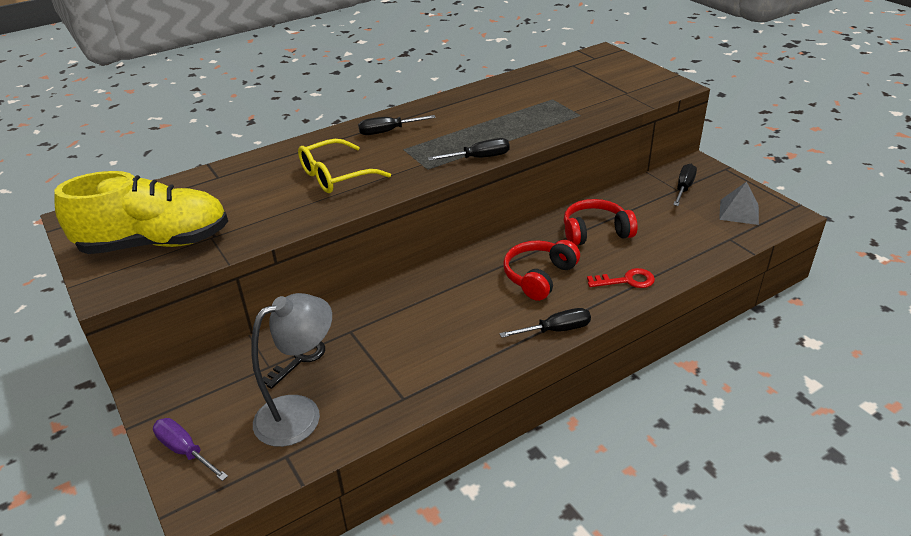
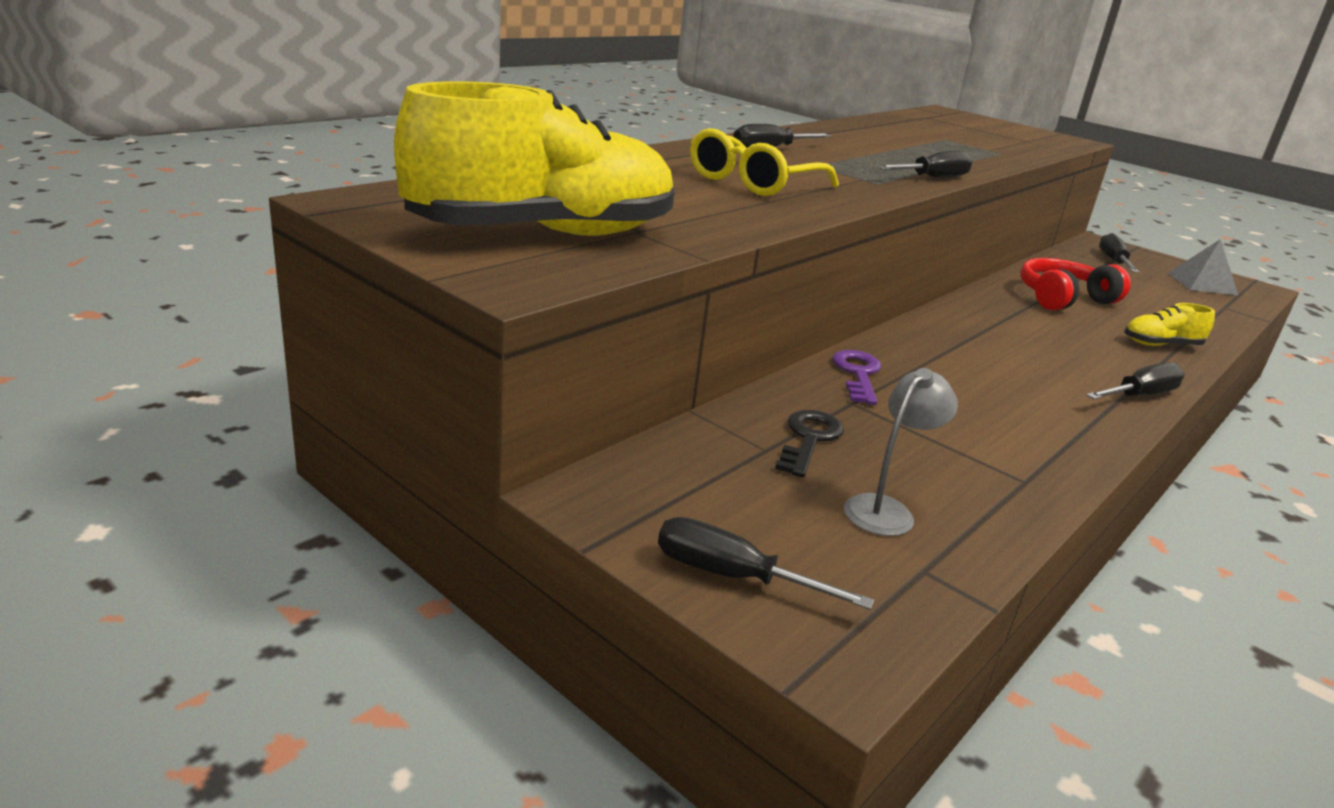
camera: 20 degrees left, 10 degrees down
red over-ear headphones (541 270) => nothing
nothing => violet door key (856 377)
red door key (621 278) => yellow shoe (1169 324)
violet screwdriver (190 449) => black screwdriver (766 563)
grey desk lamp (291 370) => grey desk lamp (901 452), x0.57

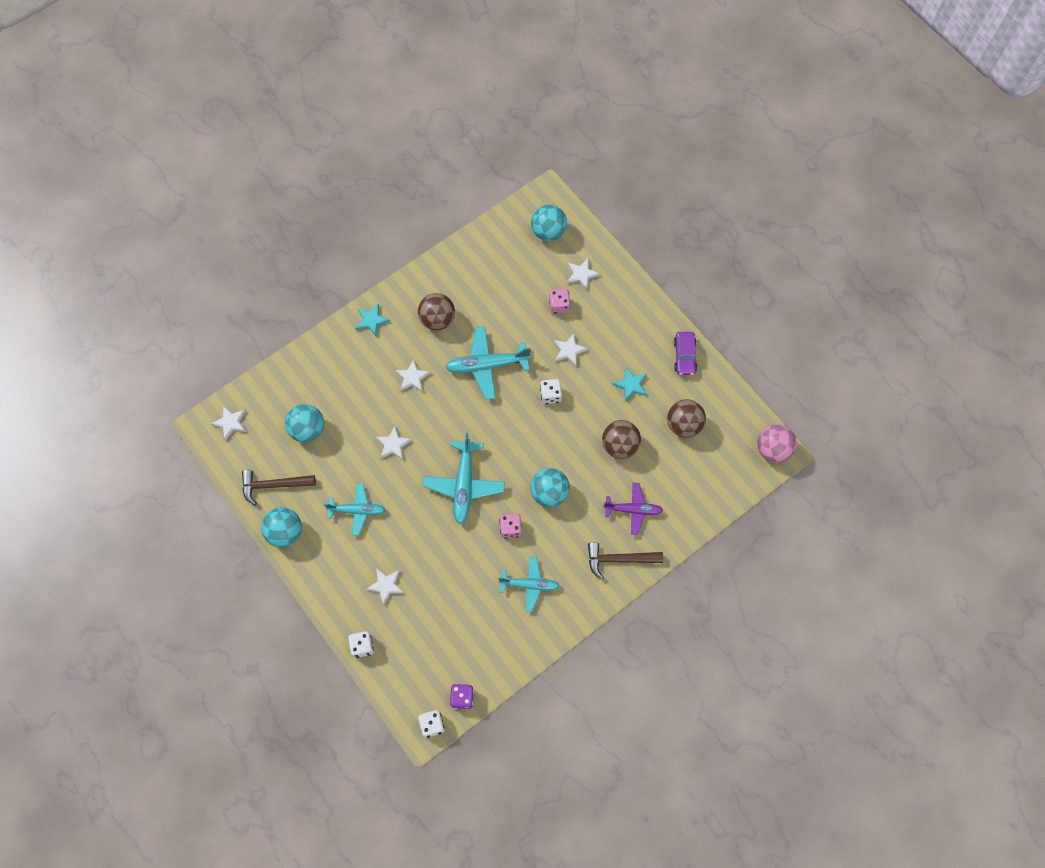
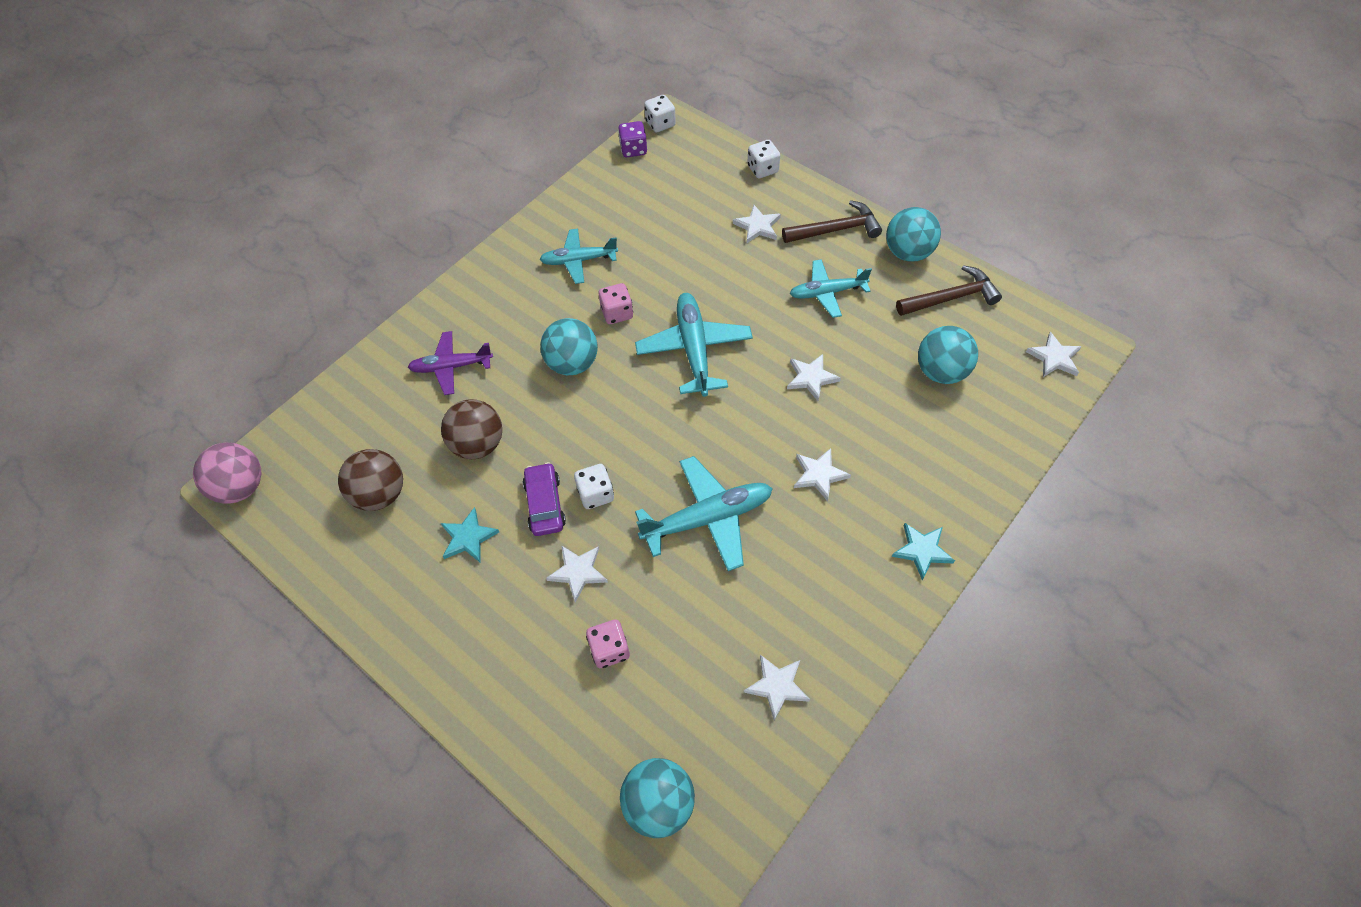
camera: 170 degrees right, 10 degrees down
russet play ball (436 311) => nothing
pure white five-pointed star (583 274) => pure white five-pointed star (777 687), moved
russet hammer (625 560) => russet hammer (832 221), moved
violet car (685 353) => violet car (544 499), moved

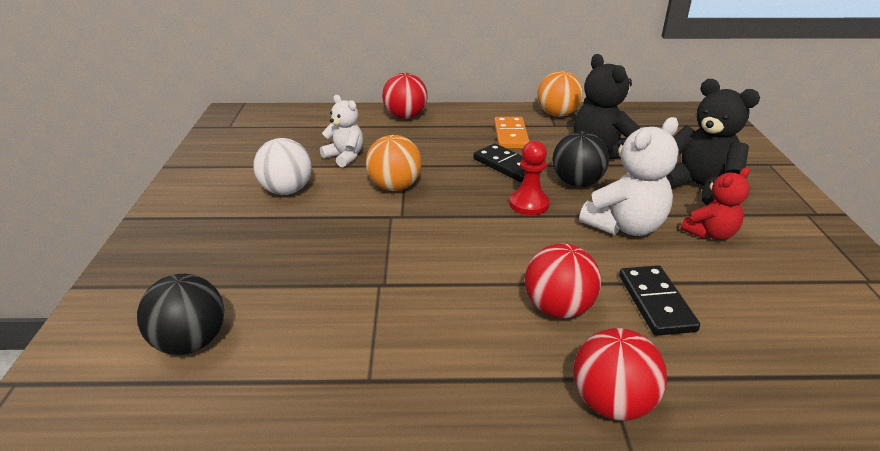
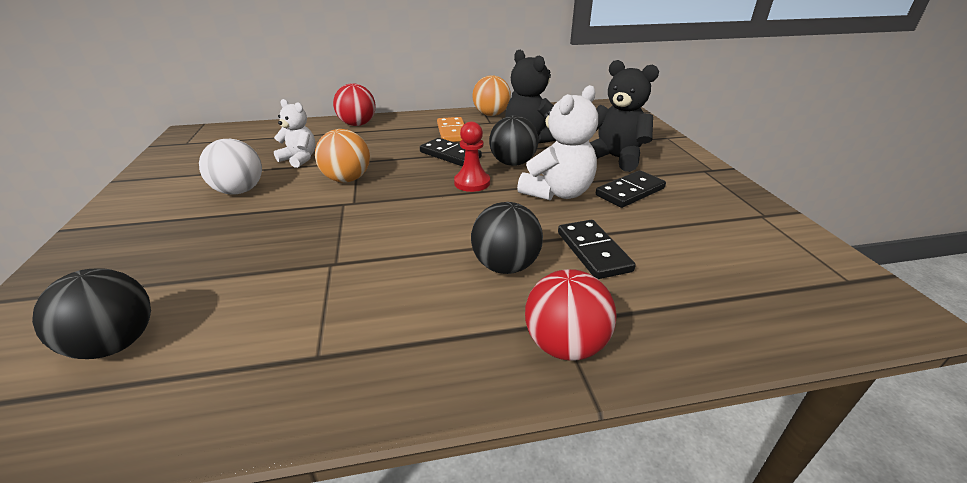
camera: 10 degrees left, 0 degrees up
red stuffed bear (715 203) => black domino tile (631 189)
red play ball (563 280) => black play ball (507 238)

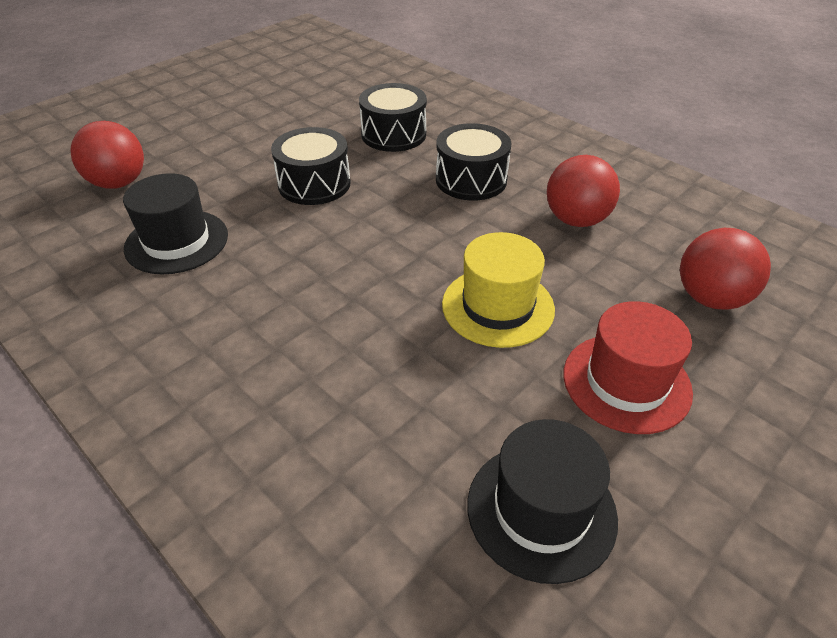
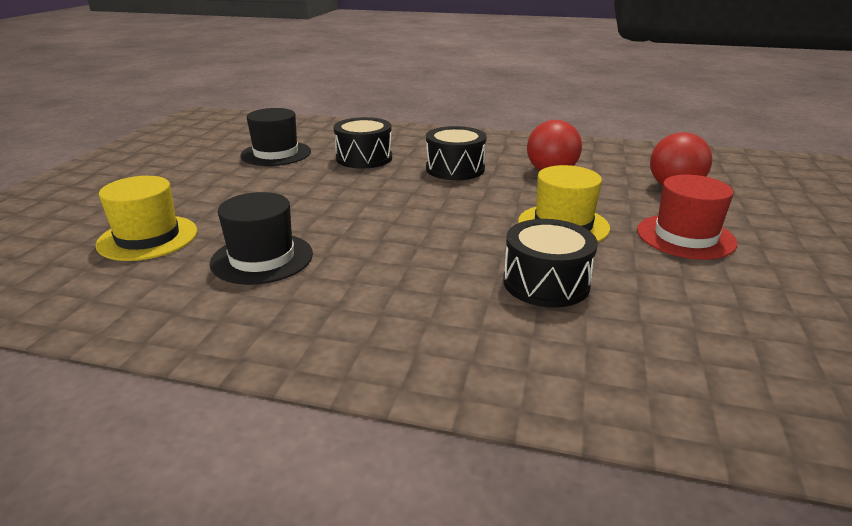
camera: 30 degrees left, 15 degrees down
black drum (311 166) => black drum (550 263), moved
black hat (542 501) => black hat (275 137), moved
red play ball (107 155) => yellow hat (146 218)

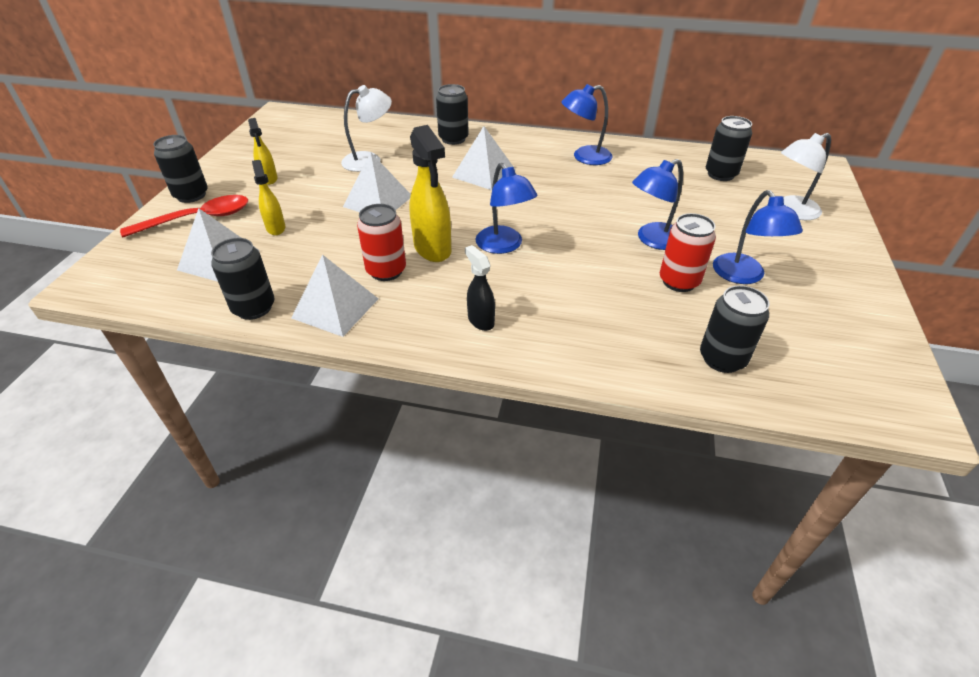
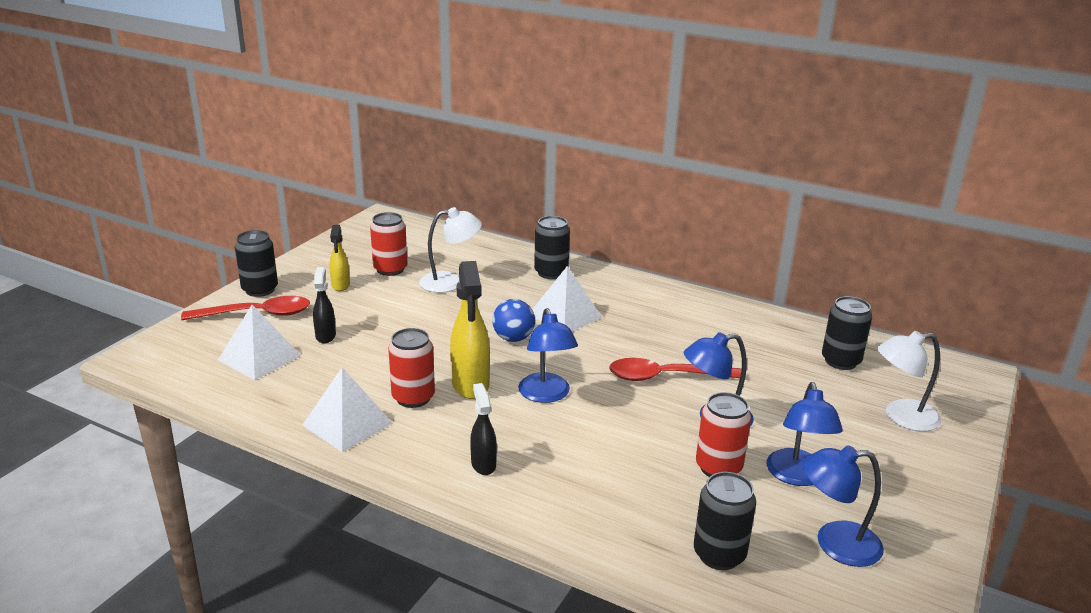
camera: 15 degrees right, 15 degrees down
black soda can (243 279) => nothing
pure white pyramid (377 182) => nothing
nothing => red soda can (389 244)
nothing => blue play ball (513 320)
nothing => red spoon (675 369)
blue desk lamp (587 124) => blue desk lamp (843 506), moved
yellow spray cleaner (268 197) => black spray cleaner (324 305)

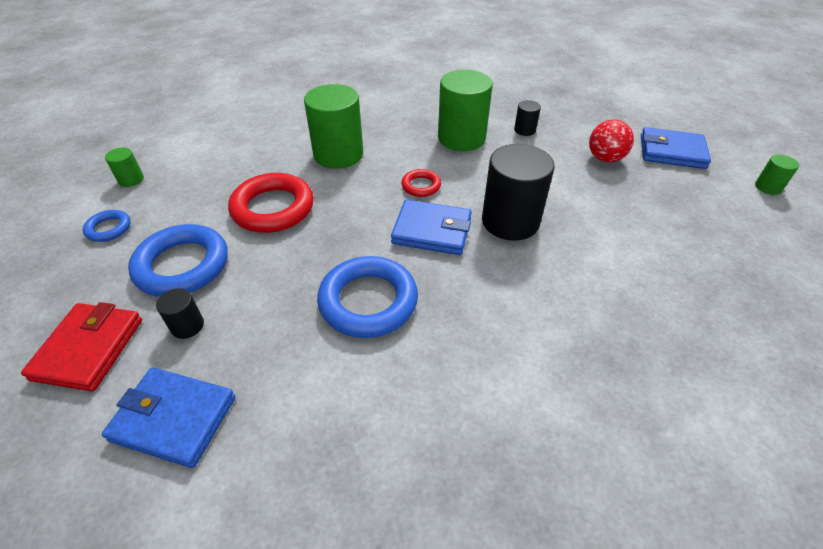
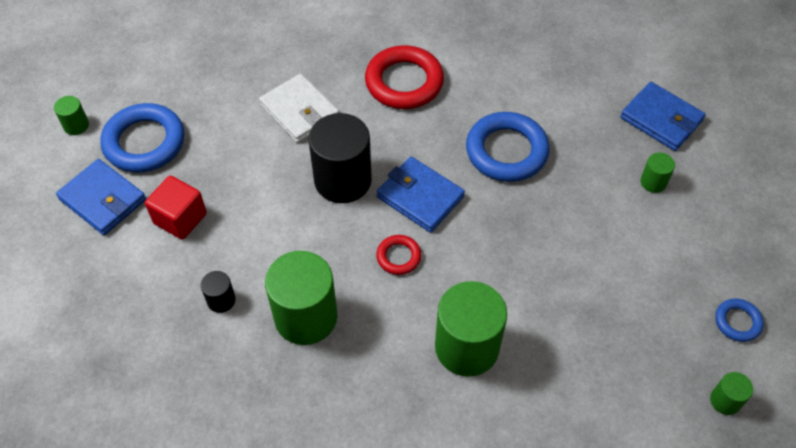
camera: 155 degrees left, 10 degrees up
red billfold (81 347) => nothing
nothing => pure white billfold (299 108)
blue torus (178 260) => blue torus (142 137), moved
red torus (271 203) => red torus (404 77), moved
red play ball (611 141) => red cube (176 208)
black cylinder shape (180 313) => green cylinder shape (657 173)

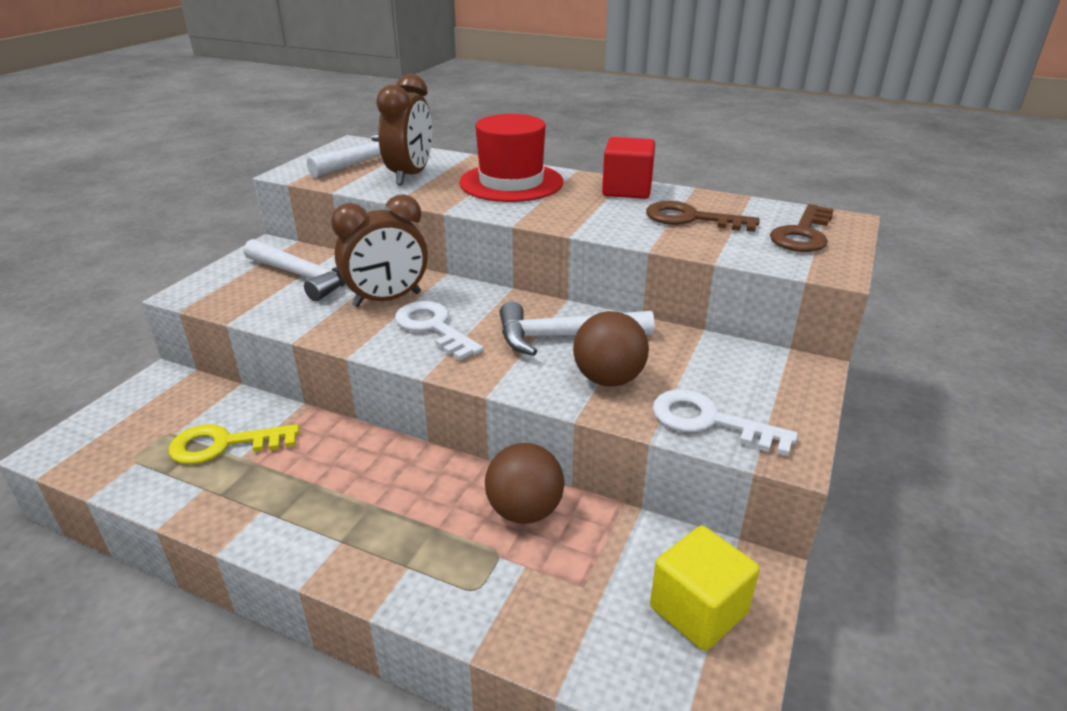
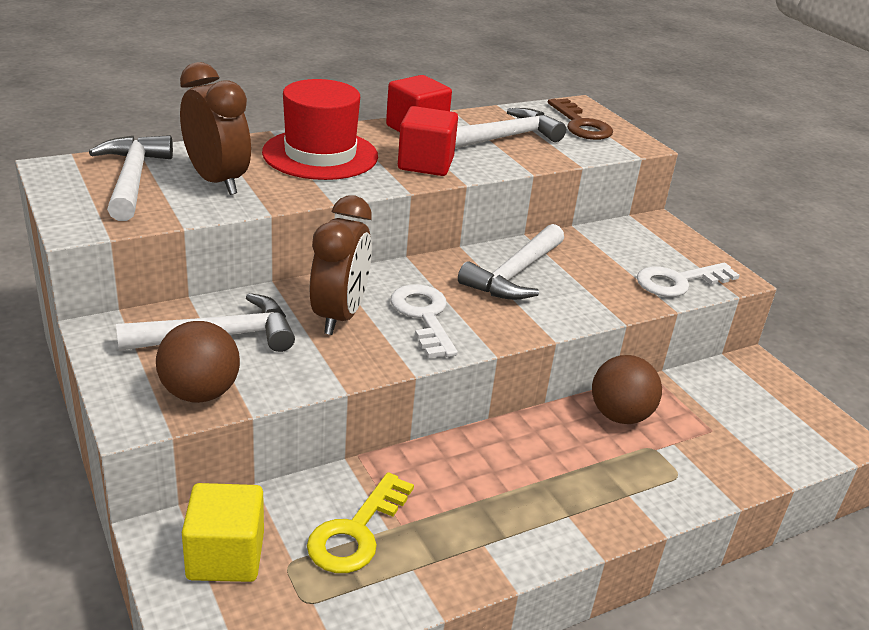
camera: 55 degrees left, 0 degrees up
nothing => red cube (428 141)
russet play ball (611 348) => russet play ball (198 362), moved
yellow cube (705 588) => yellow cube (223 532), moved
russet door key (703 216) => pure white hammer (510 128)
pure white door key (439 331) => pure white door key (424 321), 75 degrees clockwise

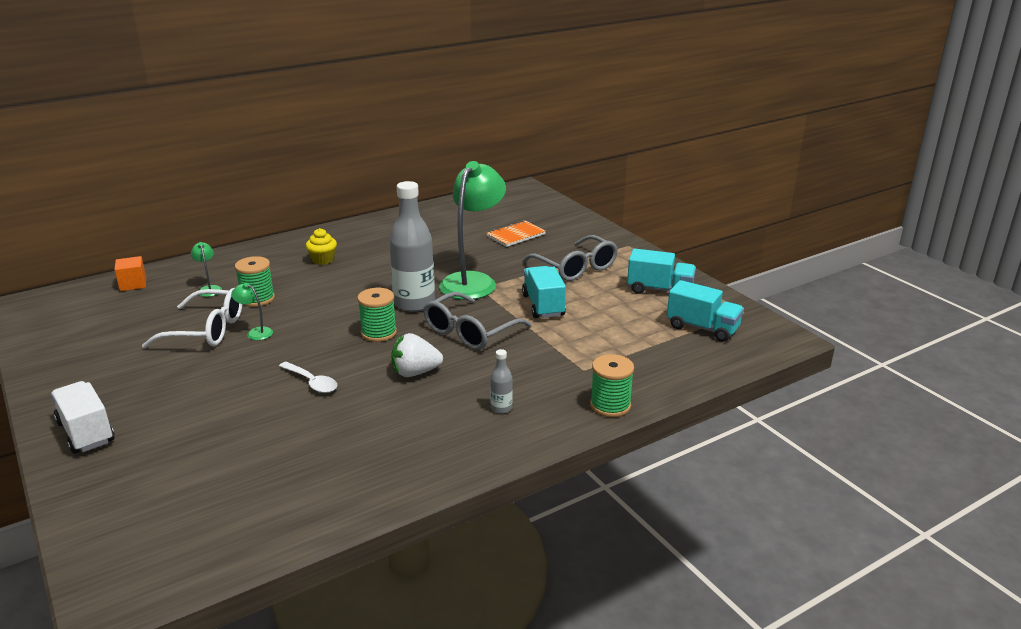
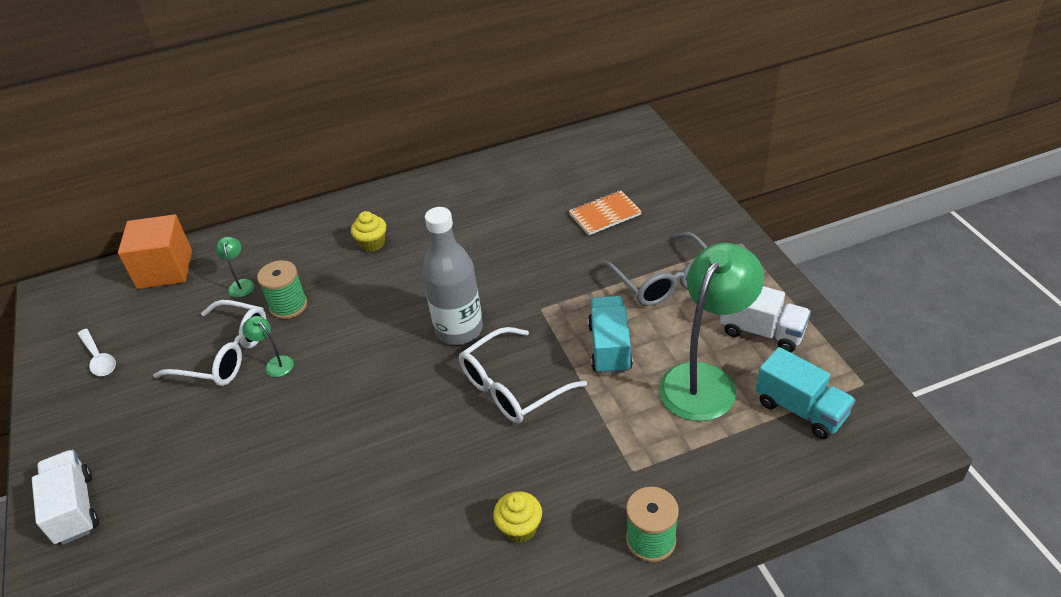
camera: 15 degrees right, 15 degrees up
green reel of thread (377 315) => nothing
pure white toy strawberry (417 355) => nothing
pure white spoon (308 377) => pure white spoon (96 352), moved
green desk lamp (472 230) => green desk lamp (711 332), moved
grey drink bottle (501 381) => yellow muffin (517 517)
grey eyeglasses (478 321) => pure white eyeglasses (523 375)
teal toy truck (661 271) => pure white toy truck (765 319)
orange-coloured cube (130 273) => orange-coloured cube (155 251), x1.80

